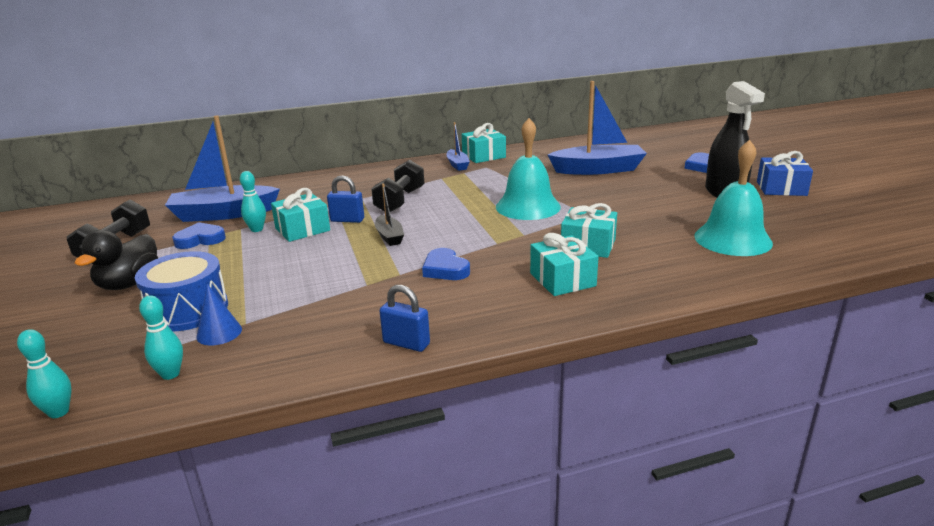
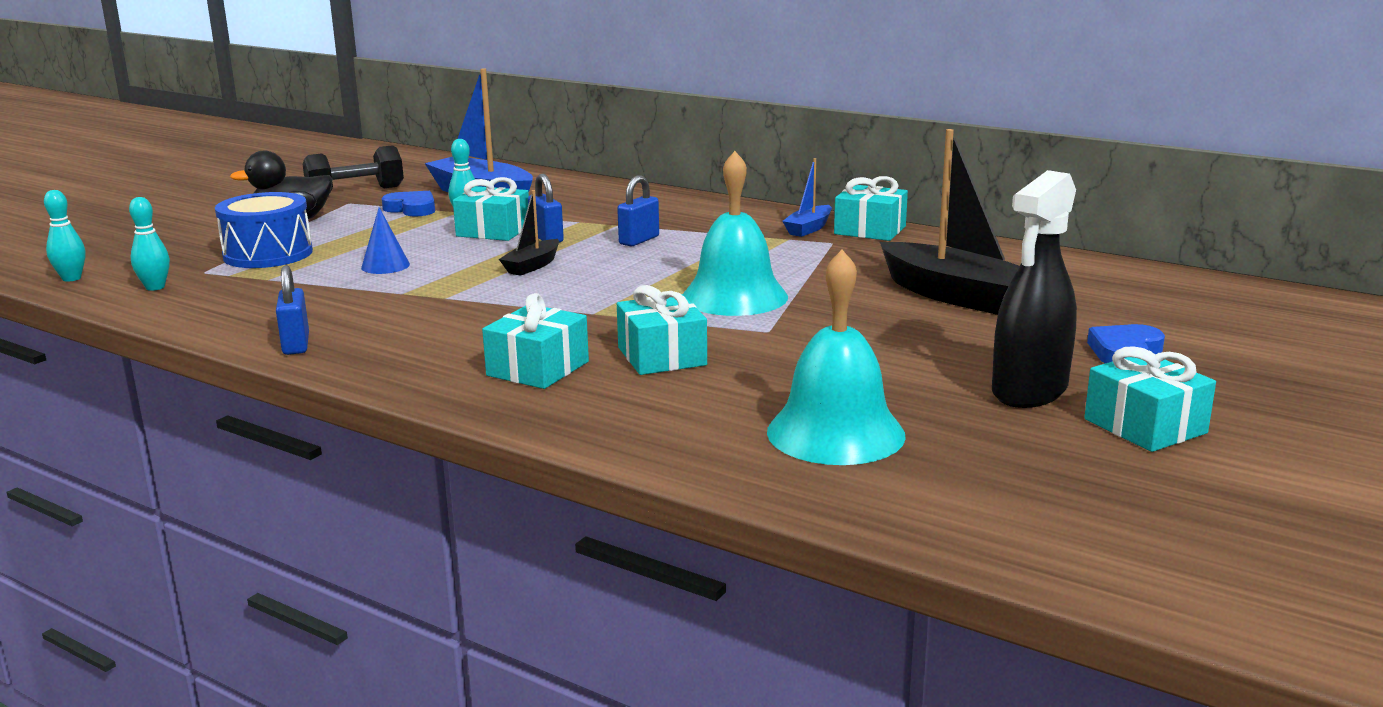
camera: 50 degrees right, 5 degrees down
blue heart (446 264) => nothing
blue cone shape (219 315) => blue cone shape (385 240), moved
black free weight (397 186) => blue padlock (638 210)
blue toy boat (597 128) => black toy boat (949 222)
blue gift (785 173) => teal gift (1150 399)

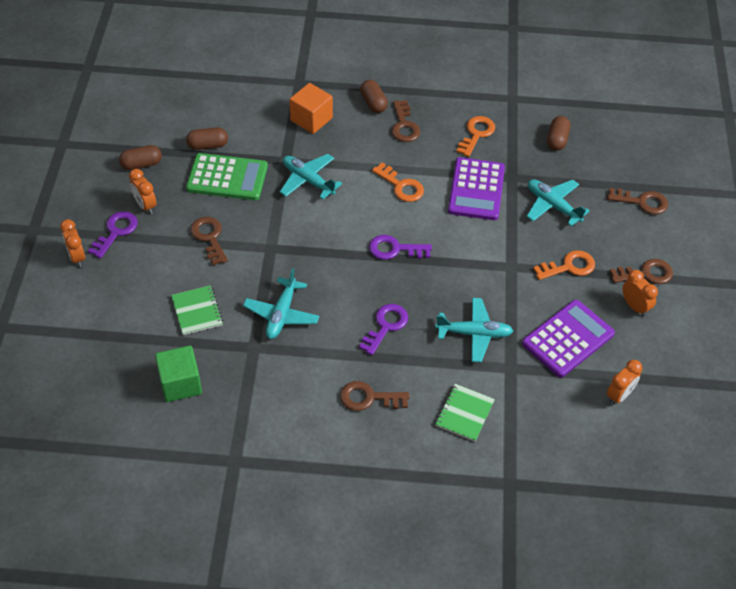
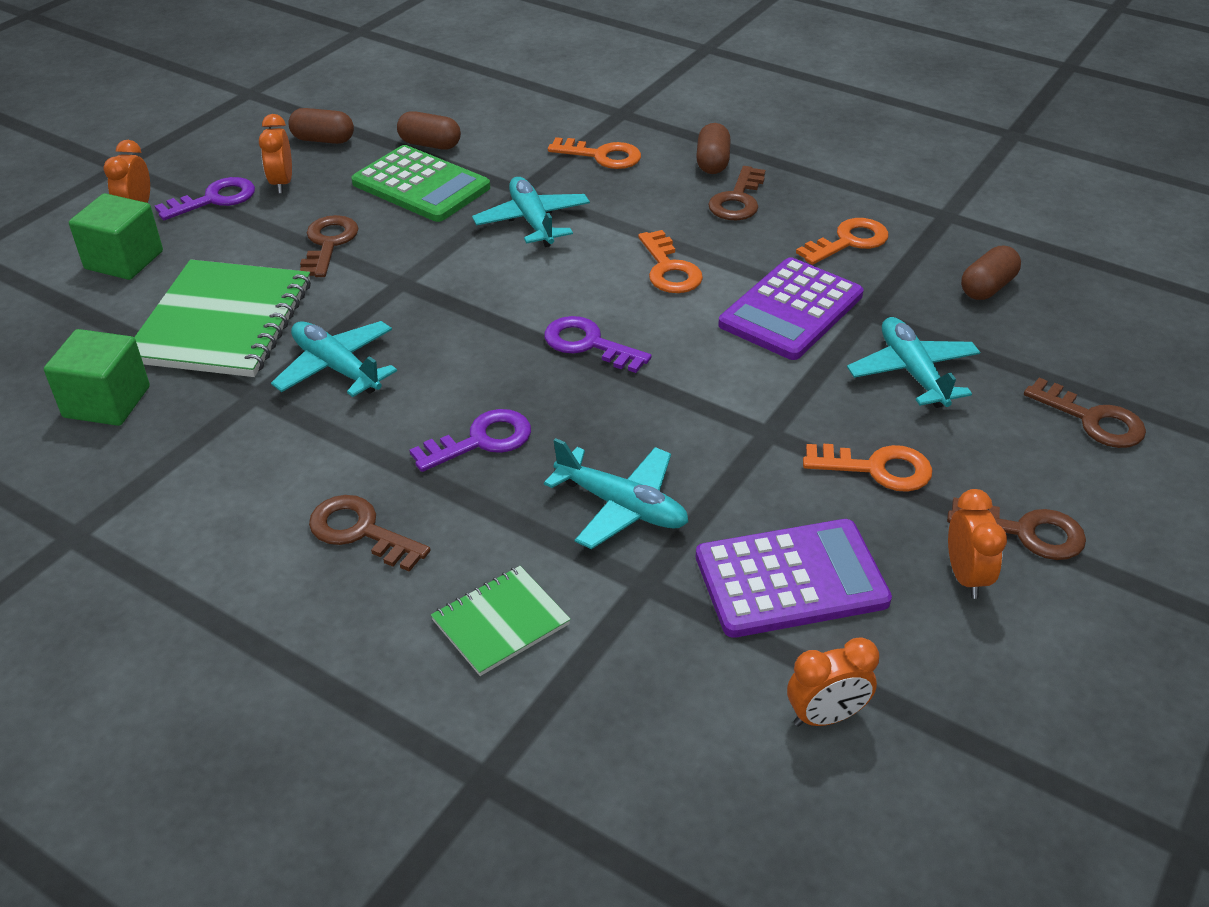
camera: 30 degrees right, 10 degrees down
nothing => green cube (116 236)
orange-coloured cube (311 108) => orange-coloured door key (594 153)
teal plane (281 303) => teal plane (334 359), 90 degrees clockwise
green notebook (197 310) => green notebook (222 318), x1.89

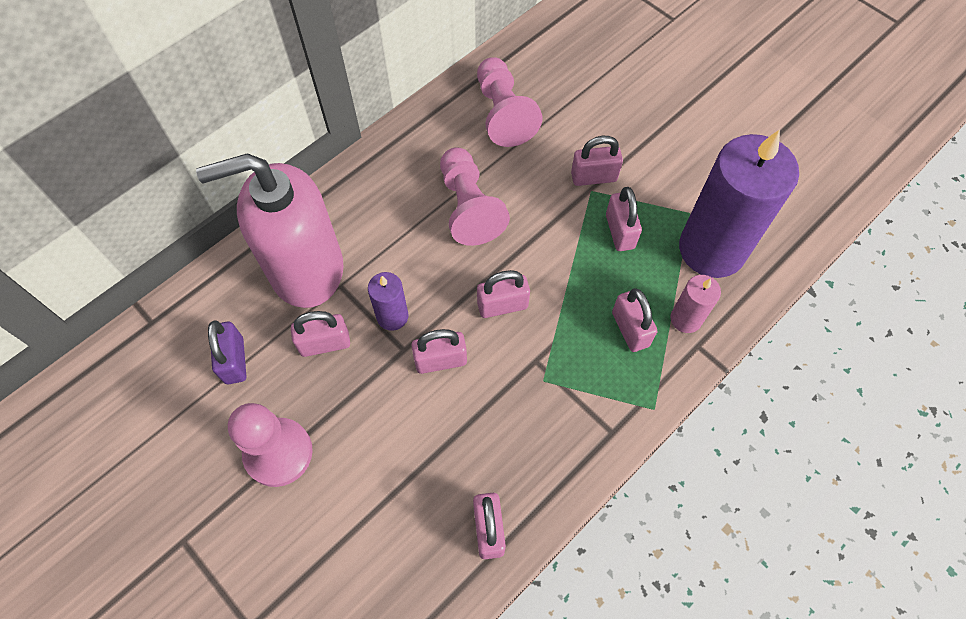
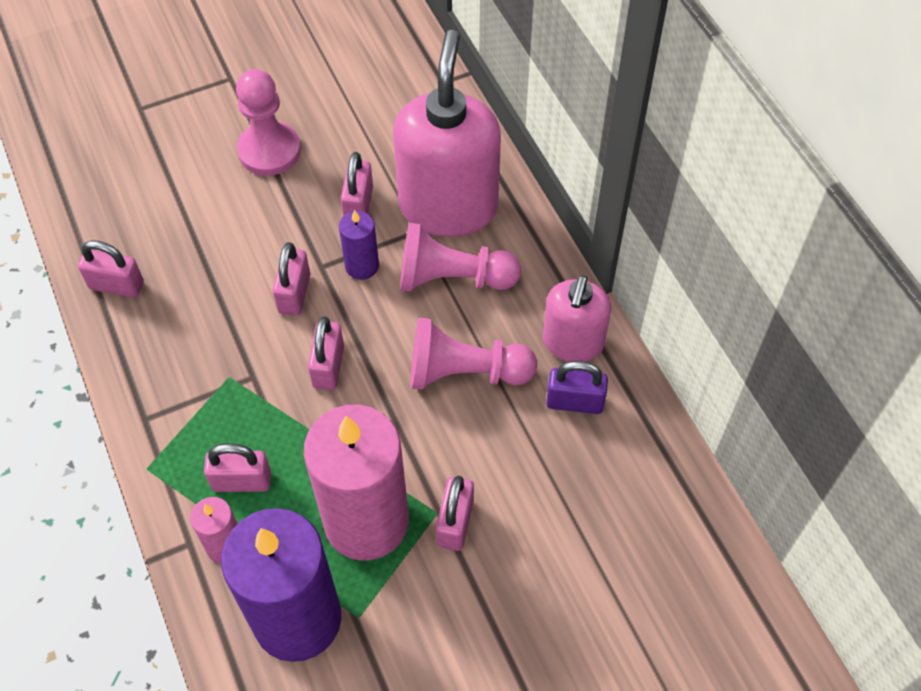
camera: 110 degrees right, 5 degrees down
nothing => rose-pink pump bottle (577 318)
violet padlock (227 352) => violet padlock (577 387), moved
rose-pink chess pawn (509 102) => rose-pink chess pawn (460 257), moved
rose-pink padlock (624 219) => rose-pink pillar candle (356 483)

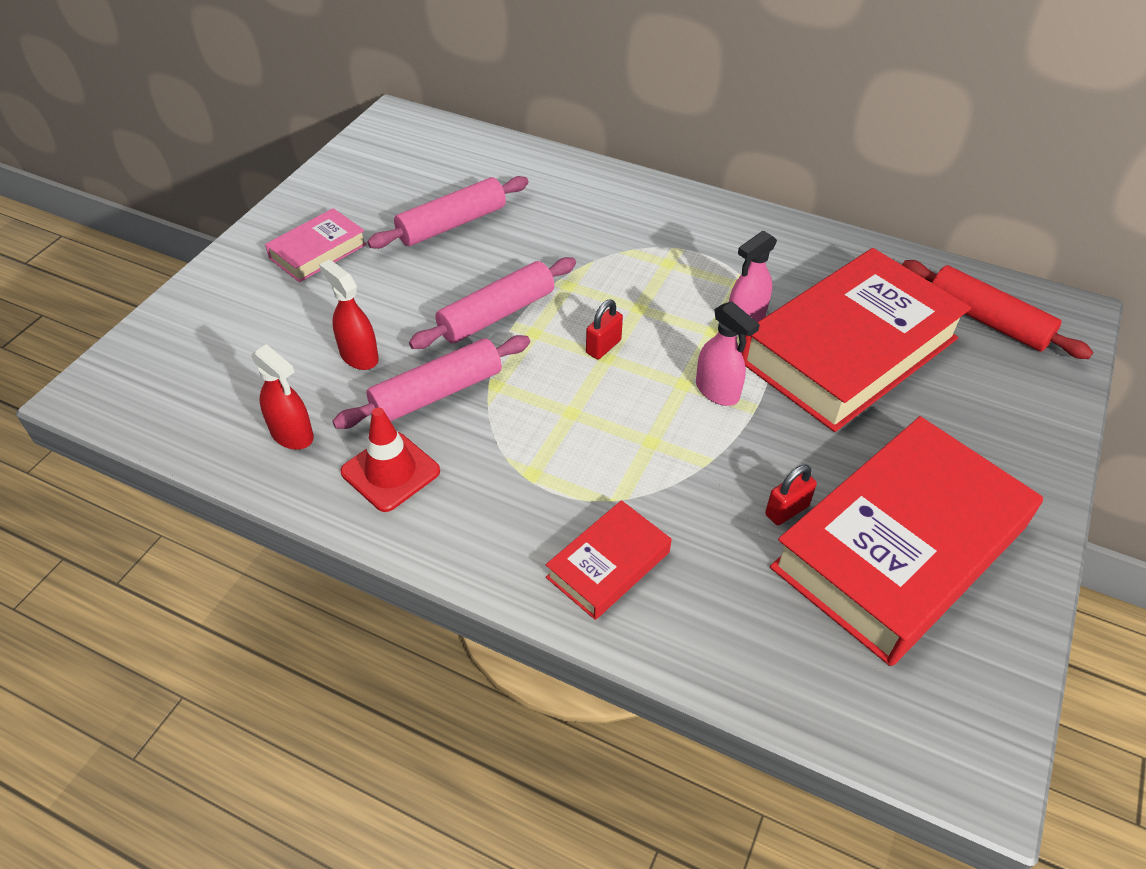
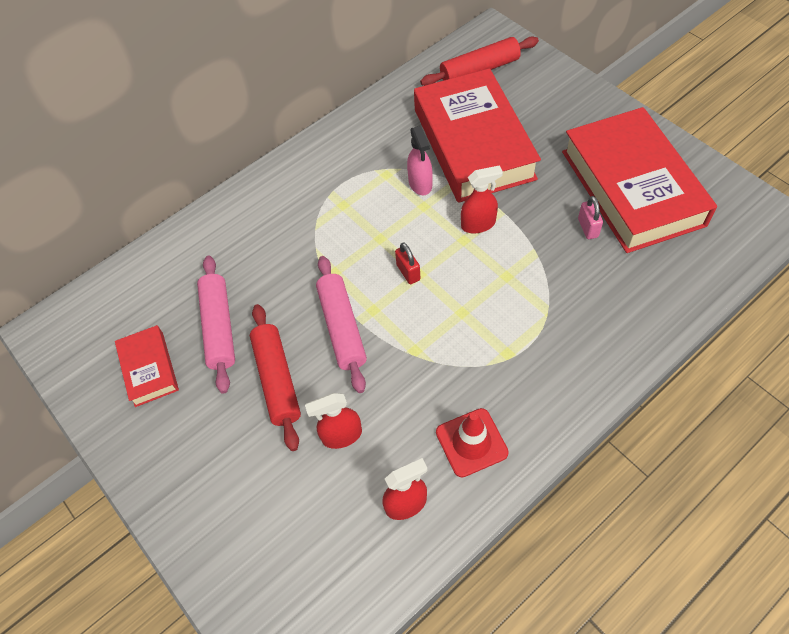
camera: 60 degrees left, 10 degrees up
rose-pink hardcover (316 245) => nothing
rose-pink dough roller (431 382) => nothing
nothing => red dough roller (275 377)
red hardcover (609 560) => red hardcover (147 366), moved
rose-pink spray cleaner (728 353) => red spray cleaner (482 199)
red padlock (791 495) => rose-pink padlock (590 217)

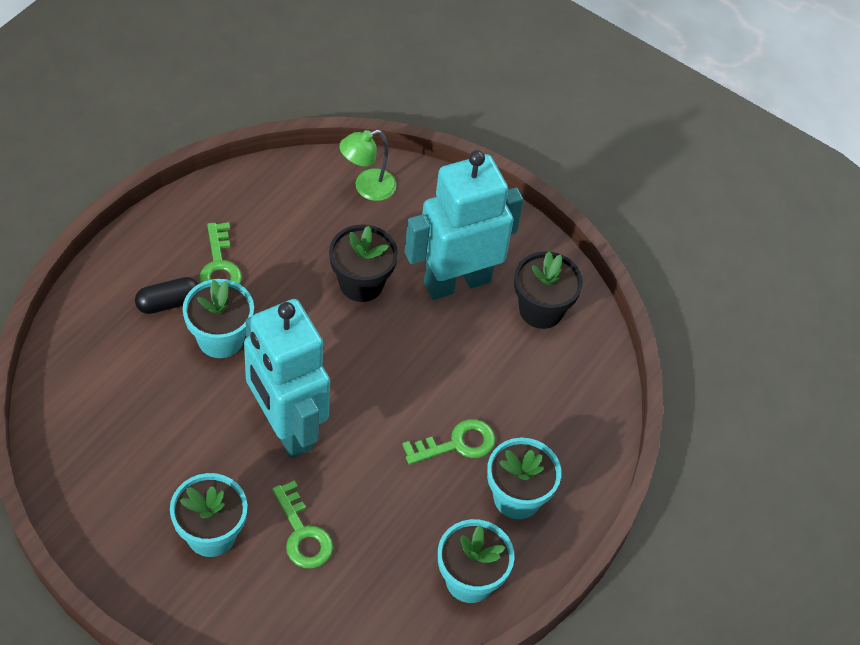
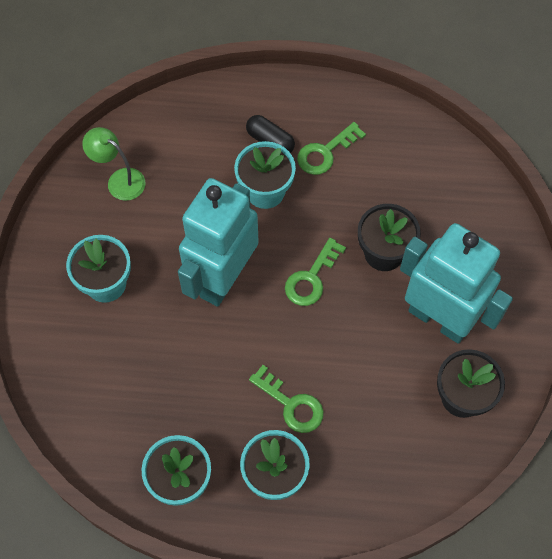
camera: 65 degrees right, 10 degrees up
green door key (302 524) => green door key (315 272), moved
green desk lamp (367 165) => green desk lamp (113 164), moved

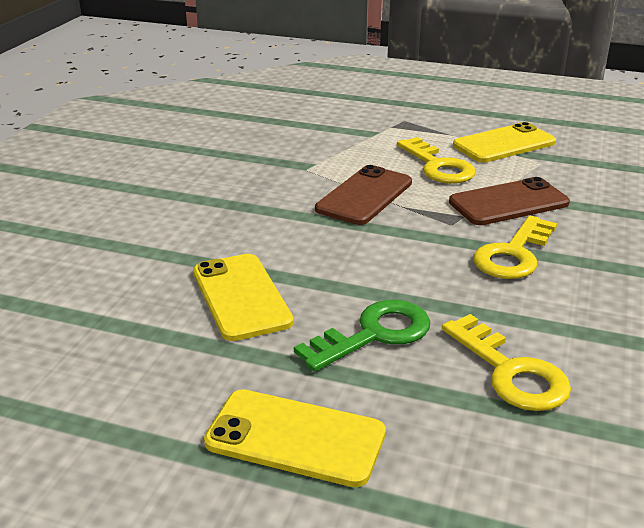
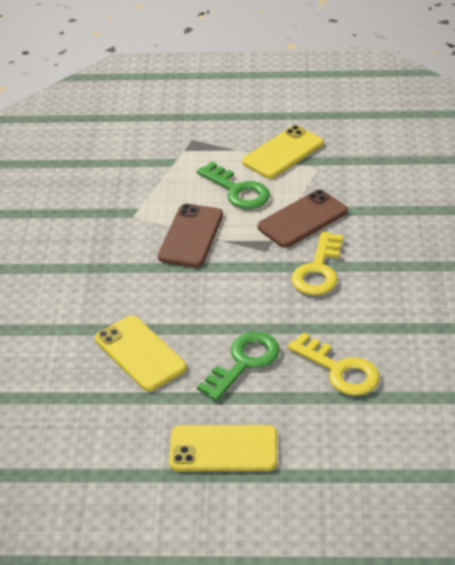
camera: 15 degrees left, 10 degrees up
yellow door key (436 160) => green door key (233 185)

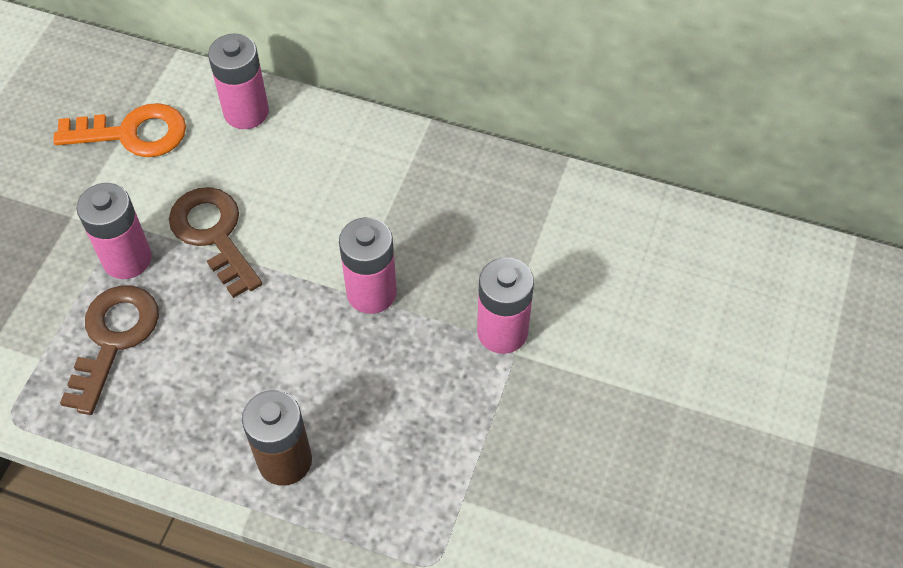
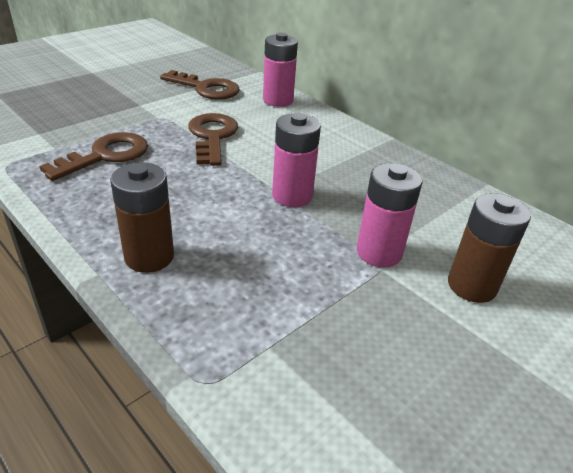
camera: 25 degrees right, 20 degrees down
rose-pink battery (114 231) => nothing
nothing => russet battery (489 248)
orange-coloured door key (119 130) => russet door key (200 85)

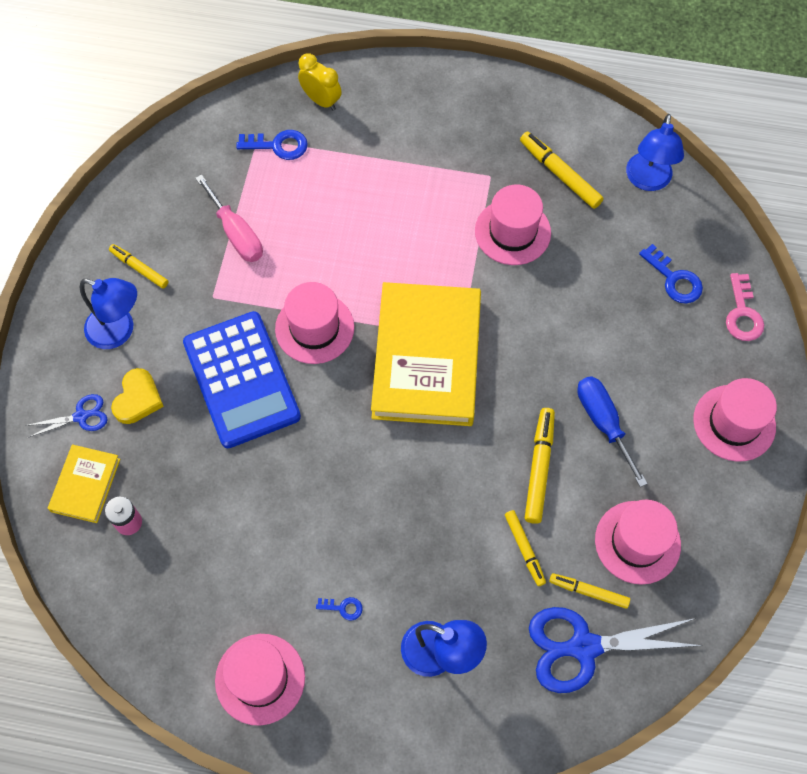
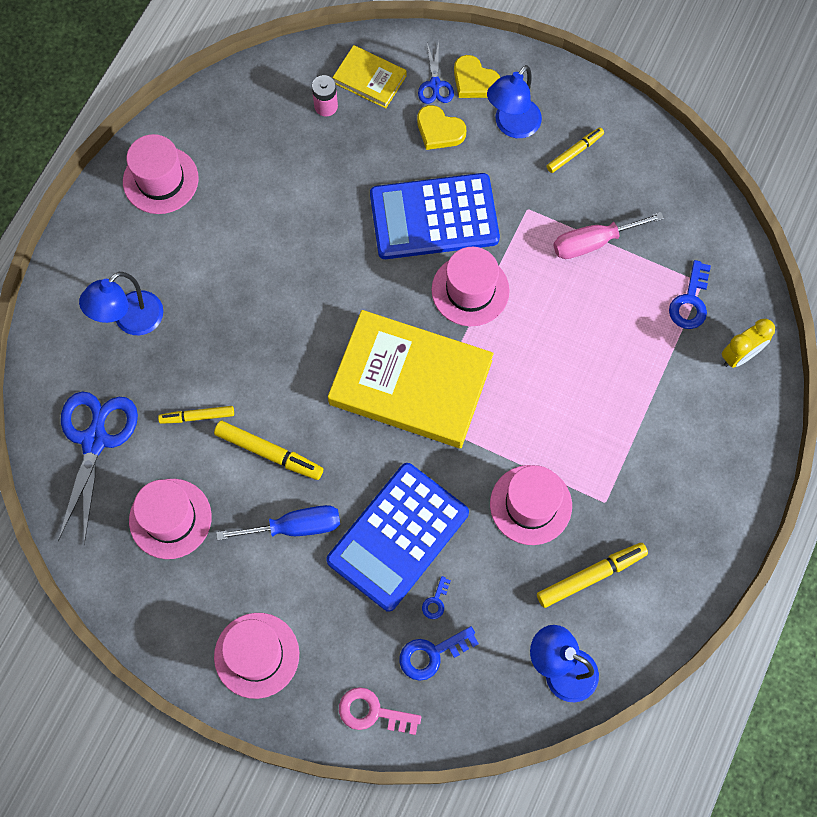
camera: 105 degrees right, 5 degrees up
yellow marker pen (589 591) => nothing
nothing => blue adding machine (397 537)
nothing => yellow heart (477 76)
blue door key (339 609) => blue door key (436 597), moved

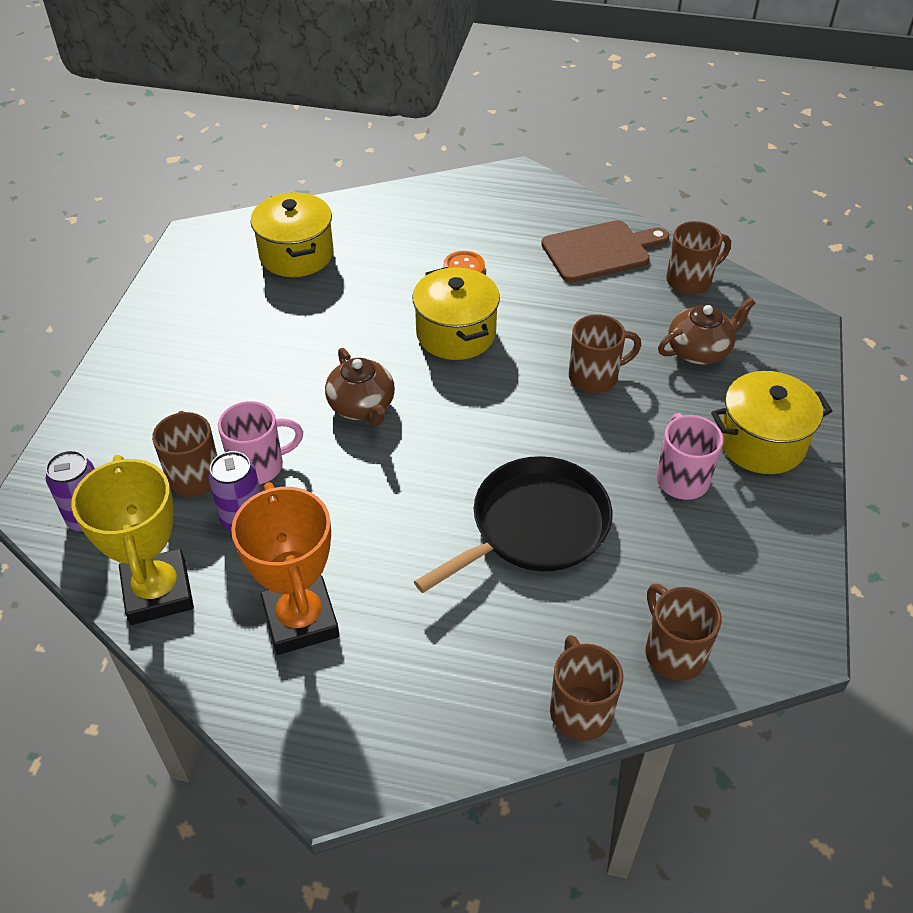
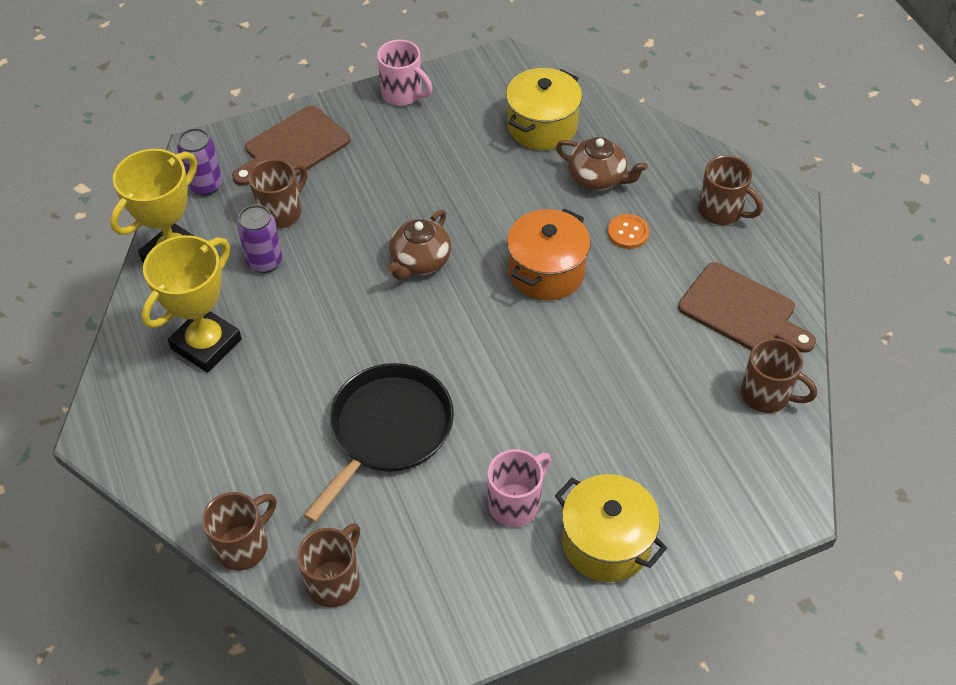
camera: 55 degrees right, 5 degrees up
nothing => russet bread board (291 146)
rose-pink mug (260 442) => rose-pink mug (405 73), moved
russet mug (605 353) => russet mug (731 190), moved
russet tea pot (707 331) => russet tea pot (602 164), moved
orange-coloured trophy (285 568) => yellow trophy (191 304)
yellow cooking pot (456 313) => orange-coloured cooking pot (549 254)
black pan (513 524) => black pan (379 443), 75 degrees counterclockwise

